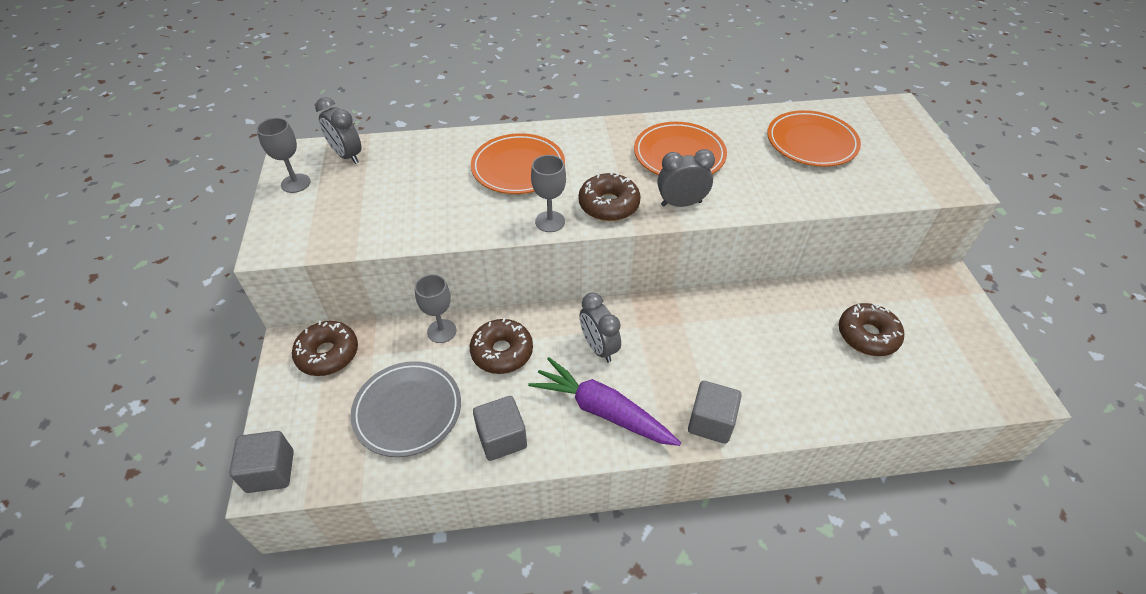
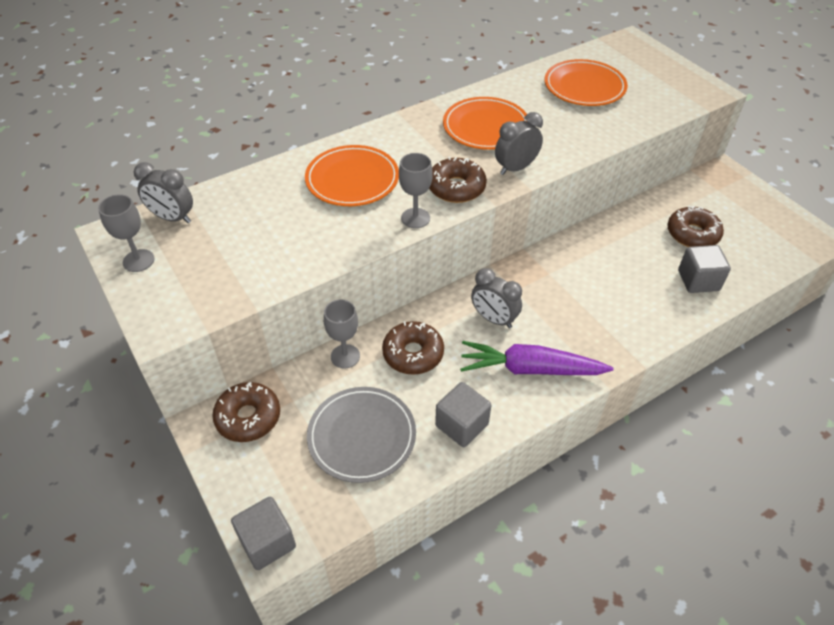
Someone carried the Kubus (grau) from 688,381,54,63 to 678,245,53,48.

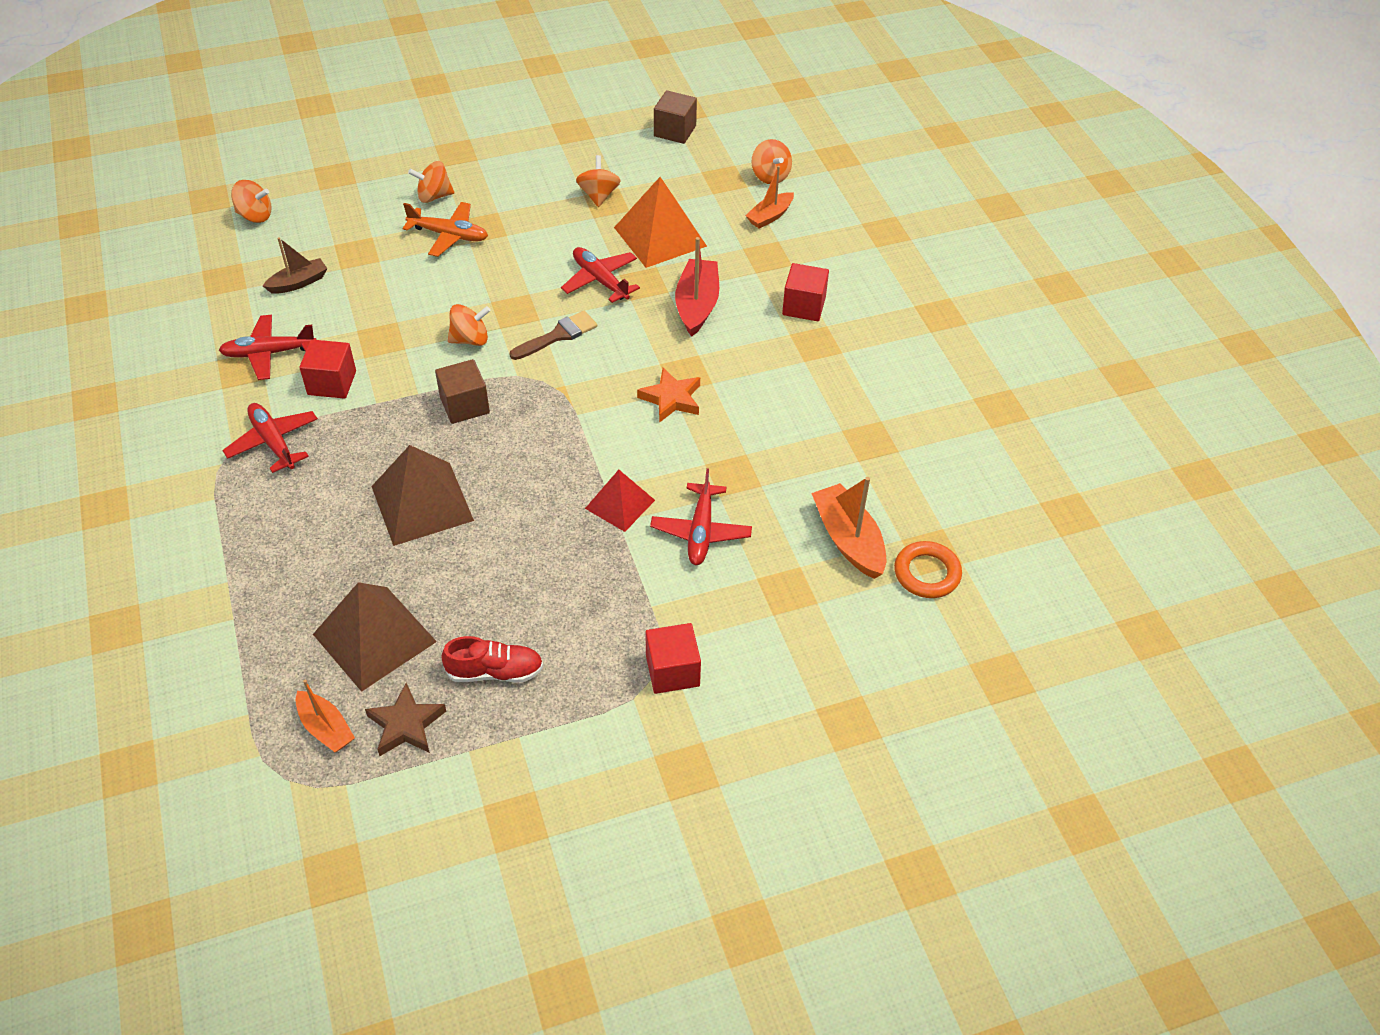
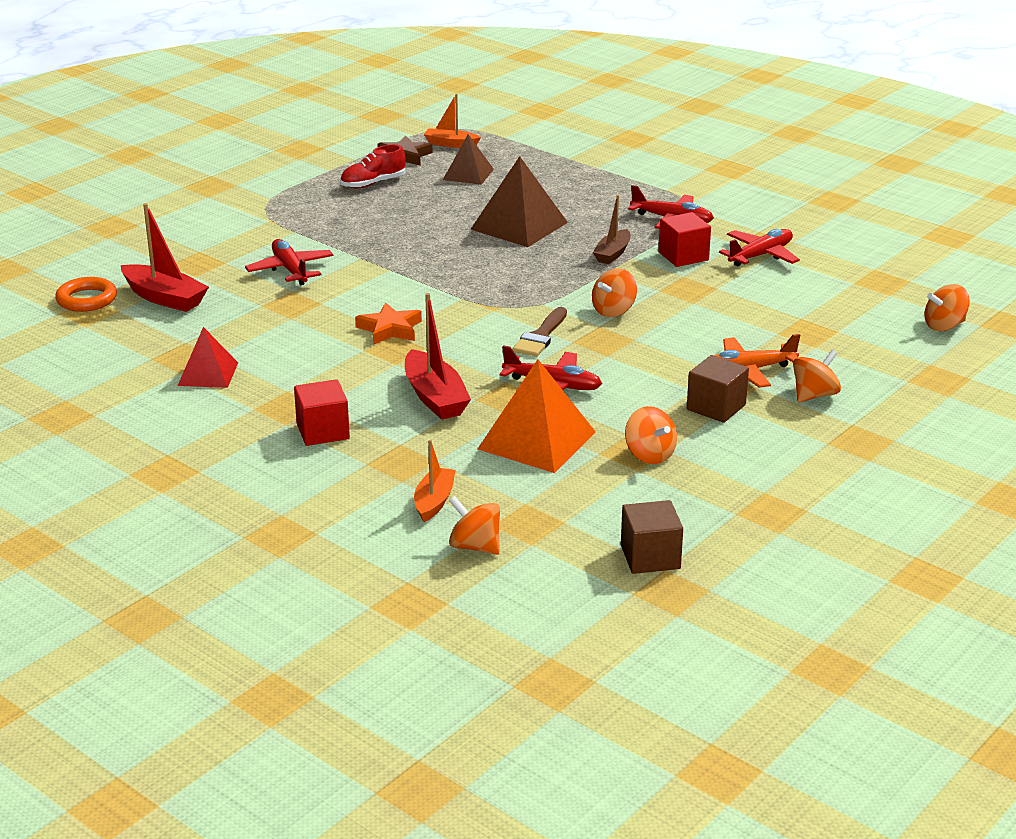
Someone took away the Kubus (rot) at 645,623,56,71. Someone carried the Boot (braun) from 263,237,64,57 to 593,195,37,69. Someone carried the Kubus (braun) from 435,359,55,65 to 687,355,62,68. Someone carried the Pyramide (rot) from 585,470,70,62 to 178,327,60,61. Someone repainted the Boot (orange) at 811,477,75,102, which became the Boot (rot) at 121,203,88,109. Someone scaled the Pyramide (braun) at 313,582,124,110 by 0.61.

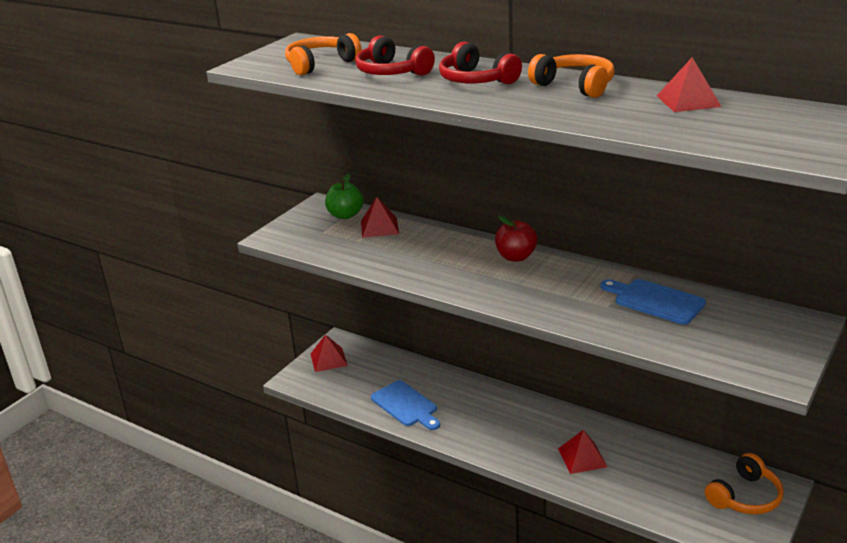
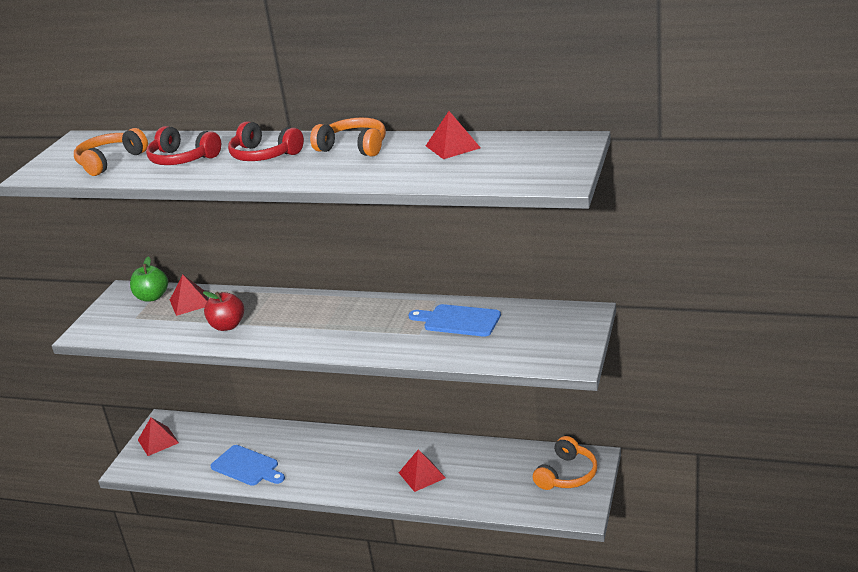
Someone carried the Apfel (rot) from 495,216,43,46 to 203,291,41,40.

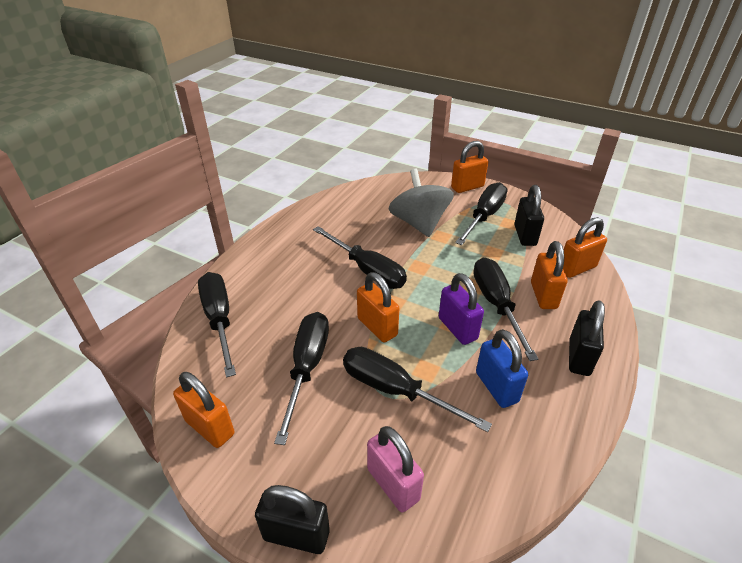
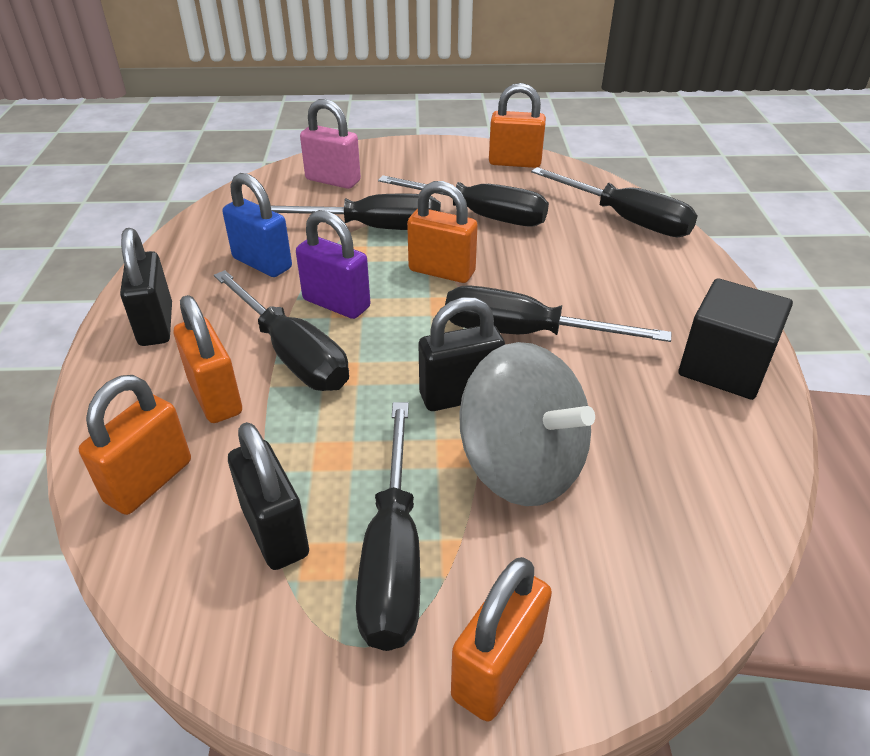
Someone put down the Kubus (schwarz) at 678,278,115,122. Someone carried the Vorhängeschloss (schwarz) from 255,485,75,69 to 419,297,86,114. Someone rotated the Schraubenzieher (schwarz) at 274,312,55,133 by 45 degrees counterclockwise.

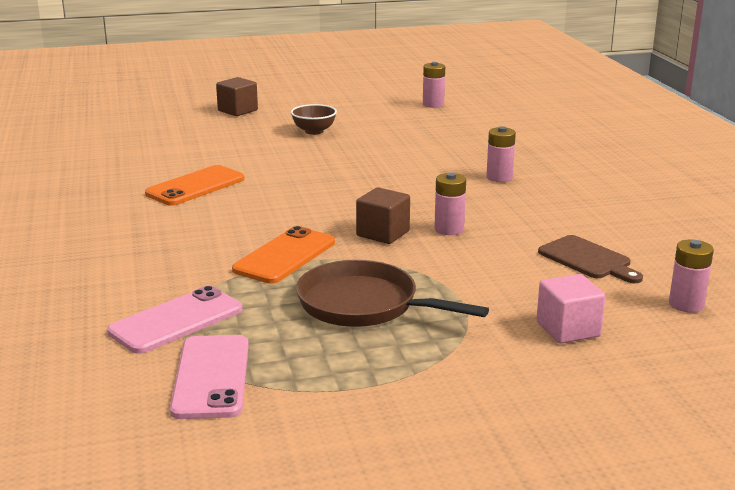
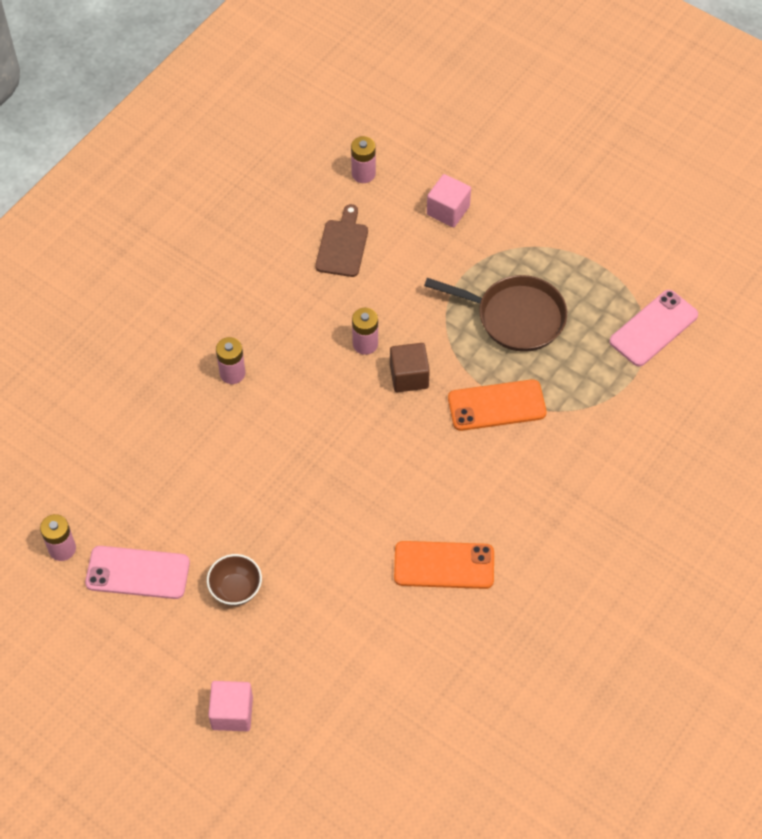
Someone carried the Handy (rosa) from 107,286,136,68 to 85,546,105,53. Someone repainted the Kubus (braun) at 216,77,42,39, which became the Kubus (rosa) at 208,681,45,50. Someone rotated the Pfanne (braun) at 296,260,193,67 by 60 degrees counterclockwise.

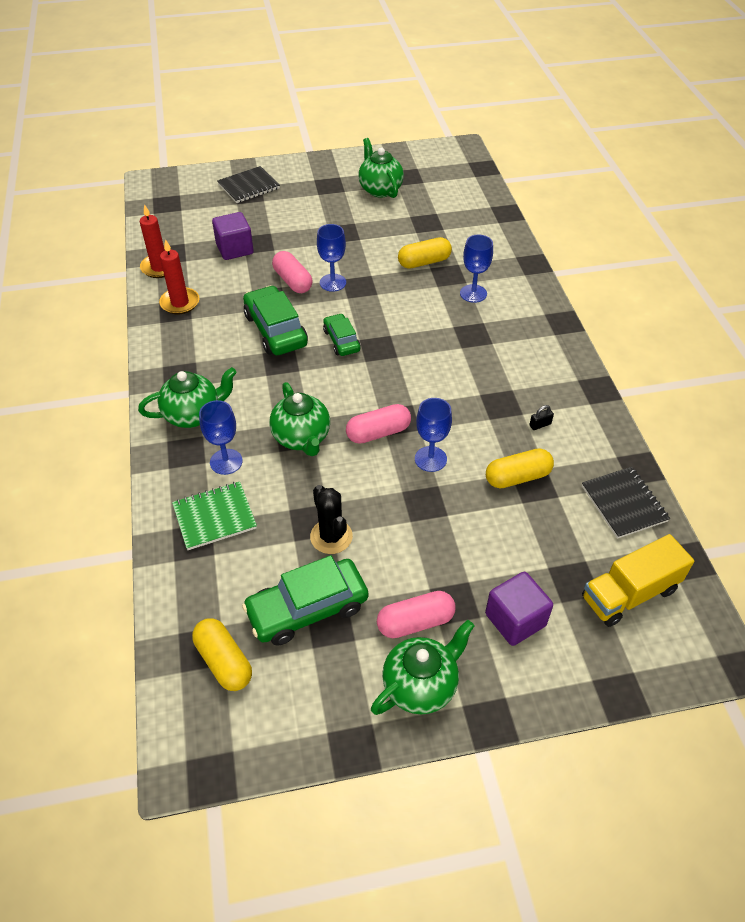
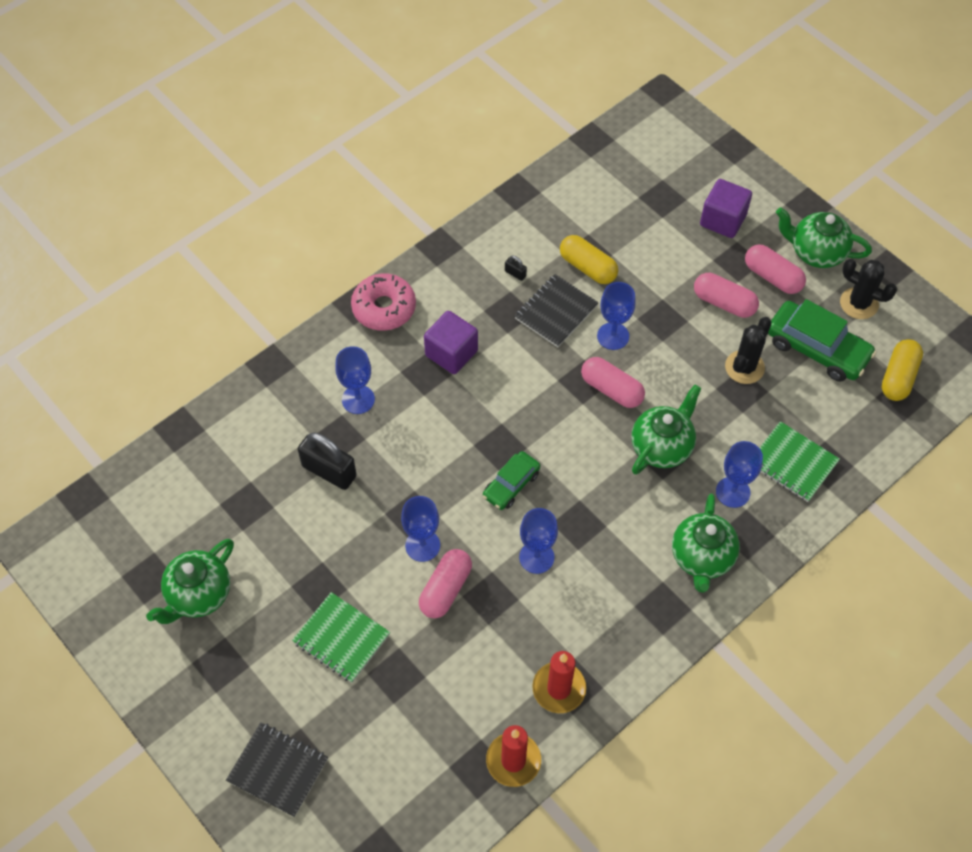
Someone took away the Lastwagen (gelb) at 582,534,112,93. Someone put down the Notizbuch (grün) at 292,592,98,91. Someone put down the Donut (rosa) at 351,273,65,58. Someone put down the Kapsel (rosa) at 694,273,65,45. Someone put down the Kaktus (schwarz) at 840,259,57,60. Someone carried the Kubus (lila) from 212,212,42,48 to 424,311,54,63. Someone carried the Notizbuch (schwarz) from 582,467,88,72 to 515,274,84,73. Someone swapped the Auto (grün) at 243,285,65,70 for the Kelch (blau) at 519,508,39,66. Someone swapped the Kapsel (gelb) at 398,237,54,32 for the Vorhängeschloss (schwarz) at 298,432,59,58. Someone rotated the Teekanne (grün) at 138,367,99,61 by 120 degrees counterclockwise.

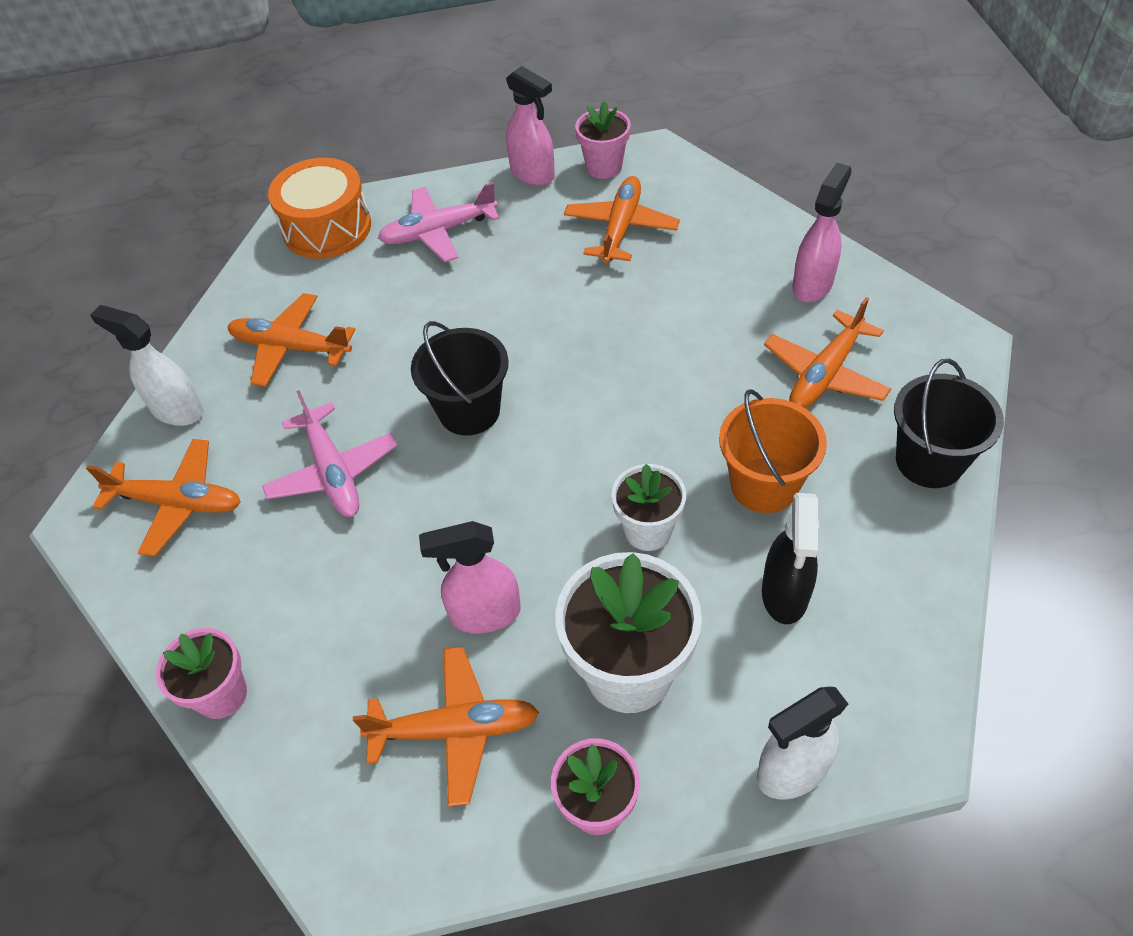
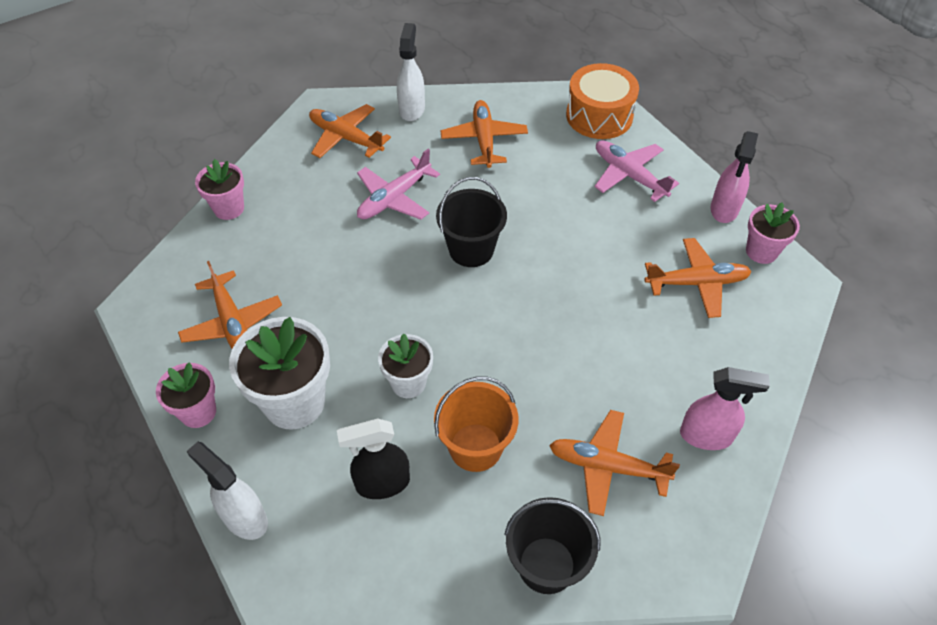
Someone took away the Sprühflasche (rosa) at 419,521,102,112. Someone rotated the Flugzeug (orange) at 86,439,154,117 by 135 degrees clockwise.

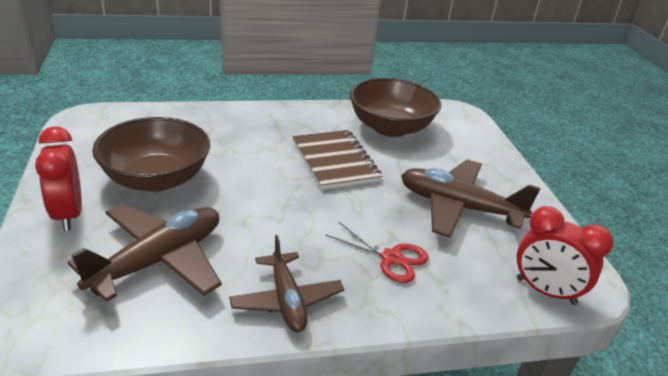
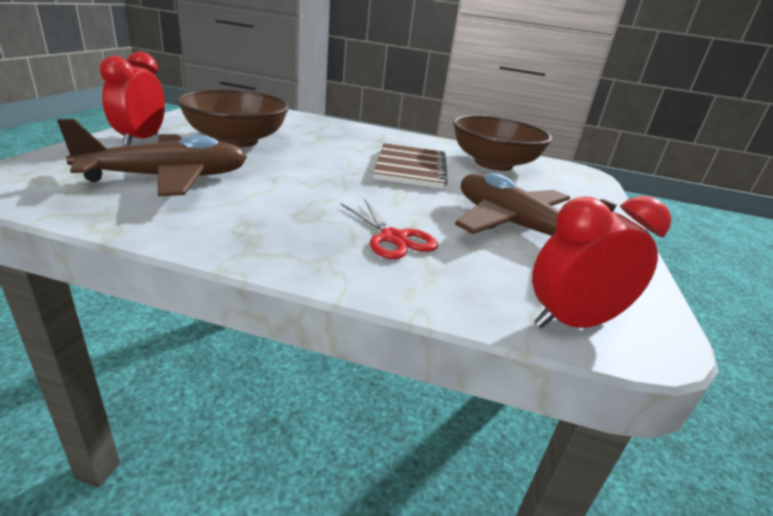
Someone took away the Flugzeug (braun) at 229,235,115,97. Someone rotated the Wecker (rot) at 517,206,96,99 by 105 degrees clockwise.

